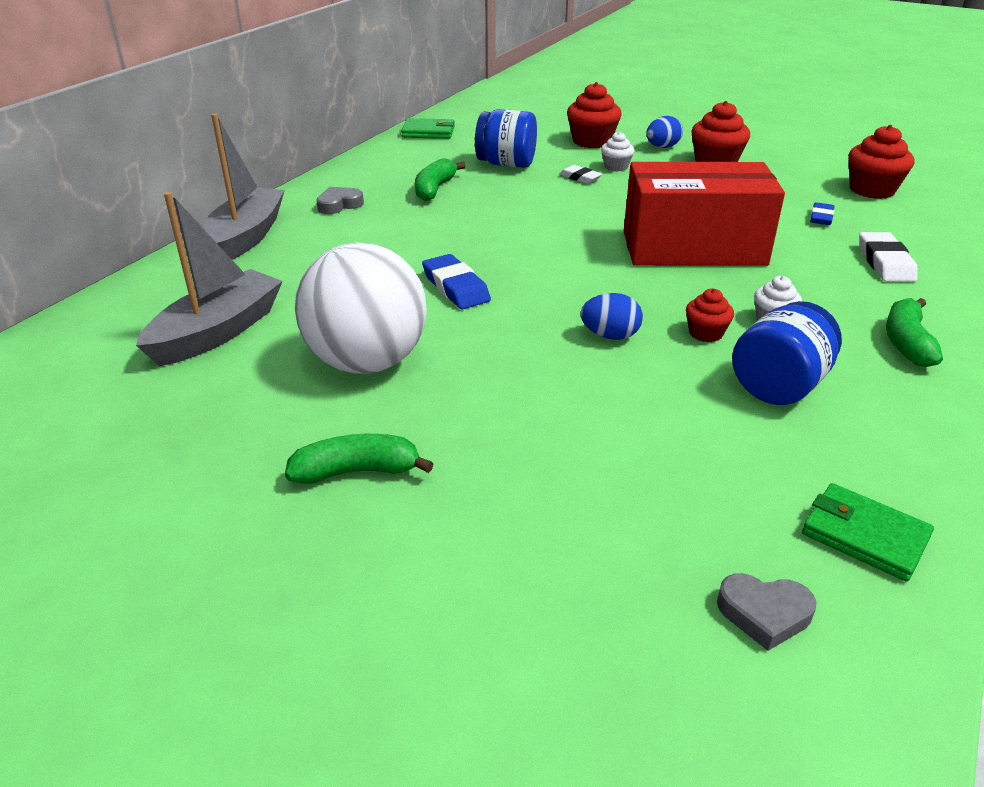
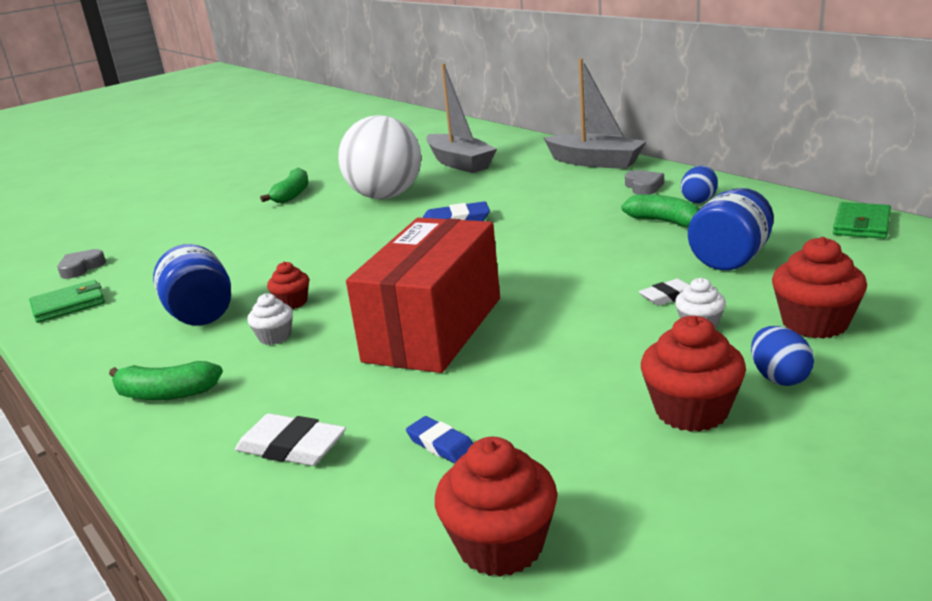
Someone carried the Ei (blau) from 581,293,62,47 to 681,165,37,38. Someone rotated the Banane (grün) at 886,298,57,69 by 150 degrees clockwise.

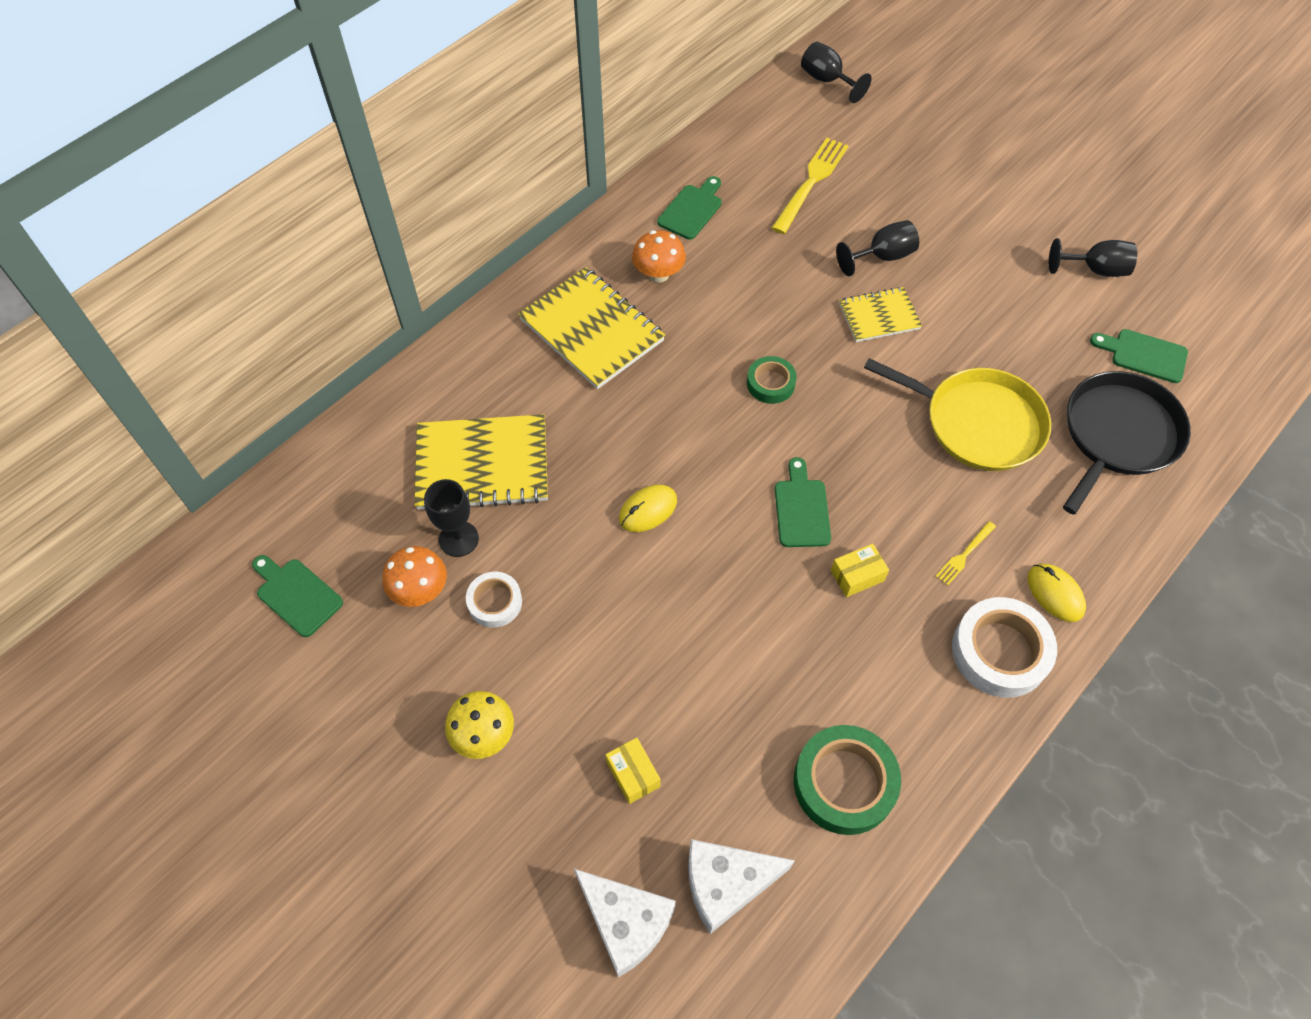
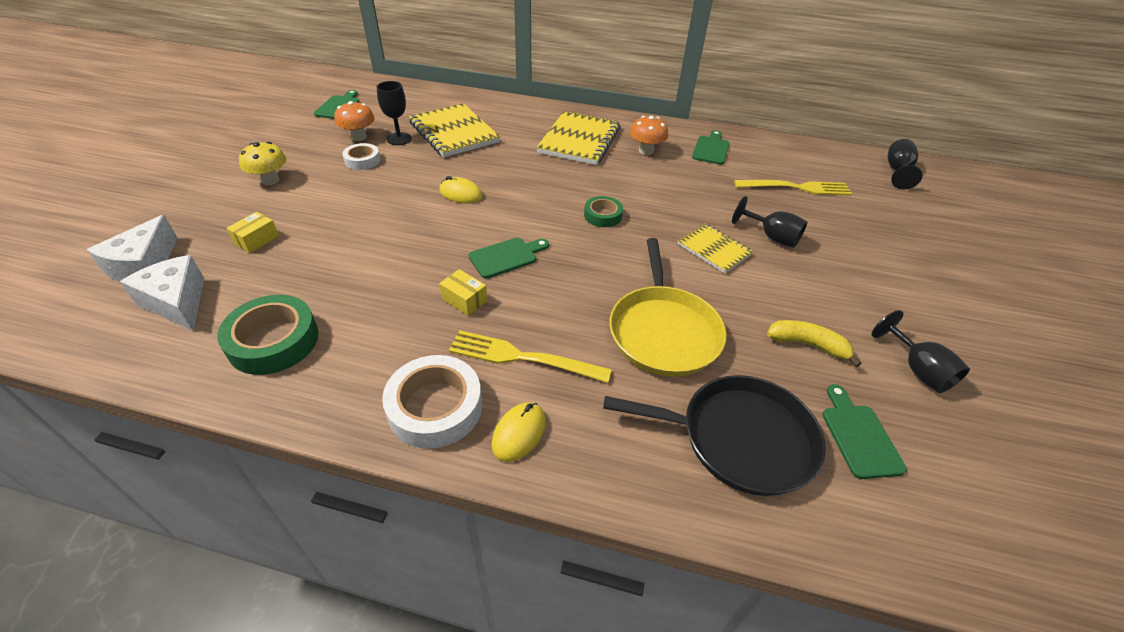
Someone put down the Banane (gelb) at 767,320,95,47. Someone rotated the Schneidebrett (grün) at 657,176,65,64 by 75 degrees counterclockwise. Someone scaled the Gabel (gelb) at 936,521,60,64 by 2.00.

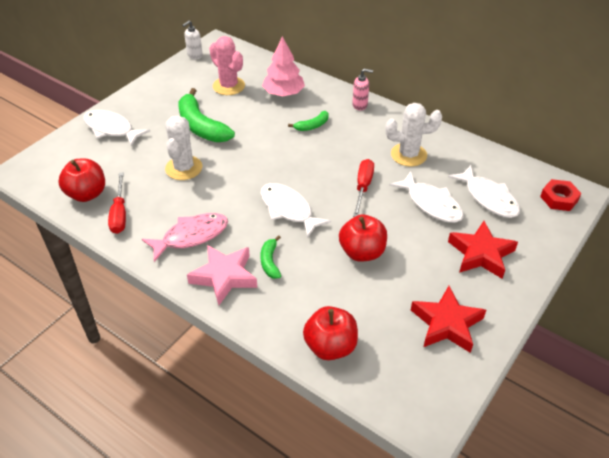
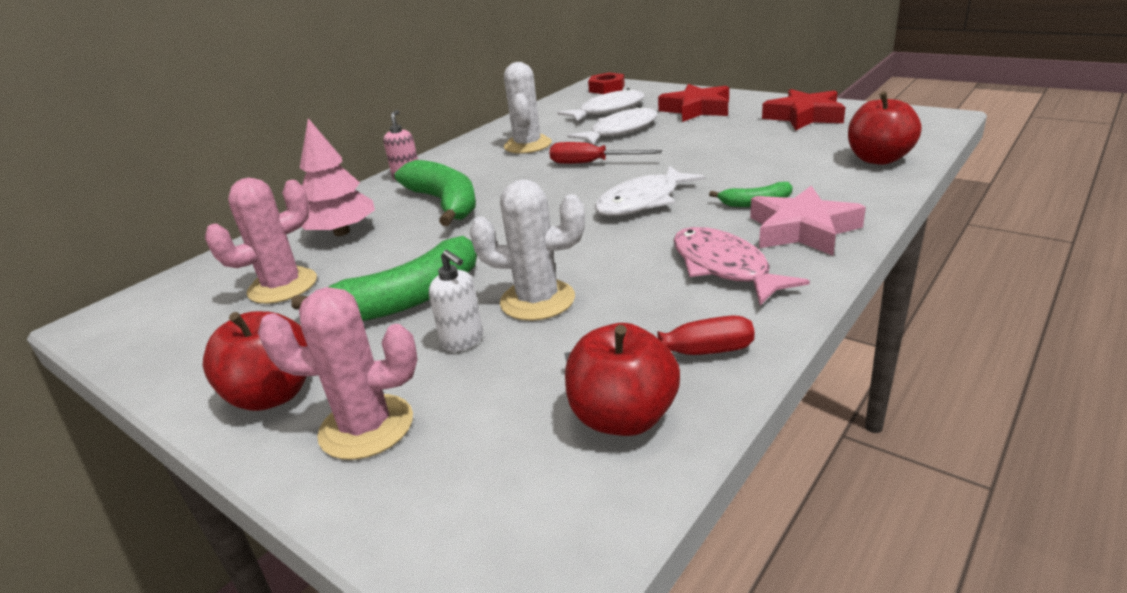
Someone carried the Seifenspender (weiß) from 182,21,21,38 to 429,250,54,102. Someone carried the Apfel (rot) from 339,214,48,48 to 203,311,105,100. Someone swapped the Fisch (weiß) at 83,110,67,36 for the Kaktus (rosa) at 258,287,160,173. Someone scaled the Banane (grün) at 288,111,41,20 by 2.01.

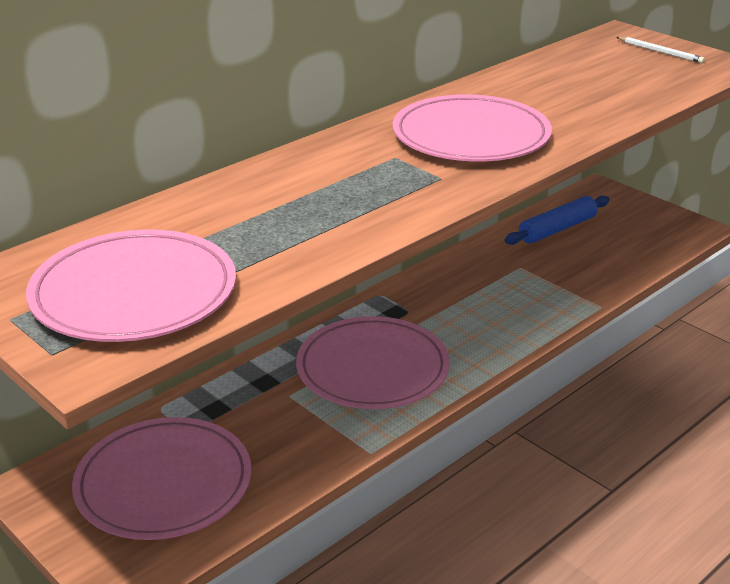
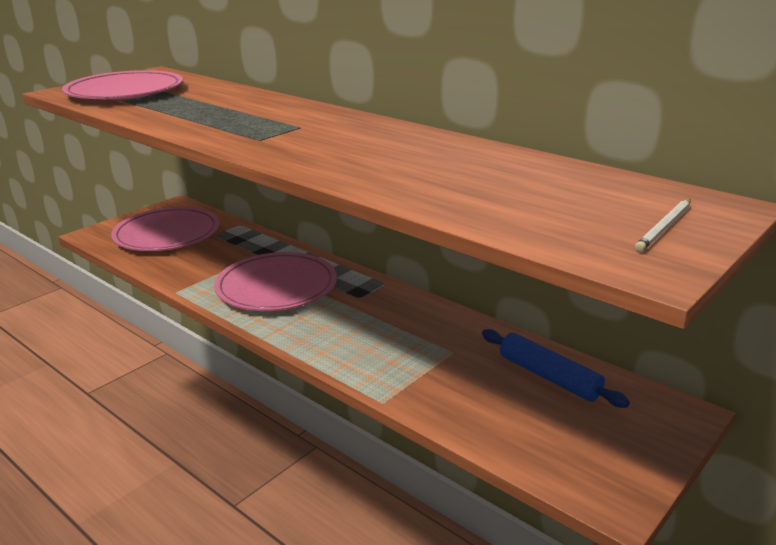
Someone took away the Teller (rosa) at 393,94,159,68.

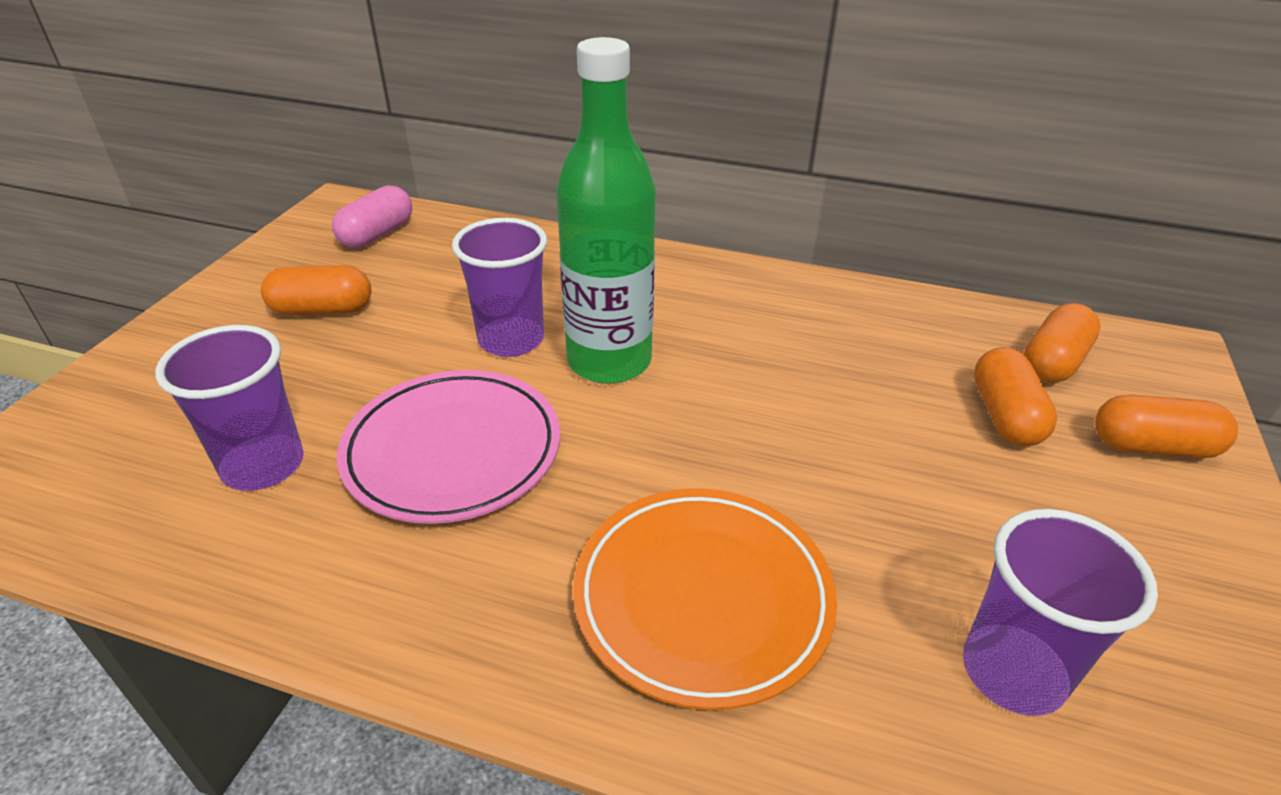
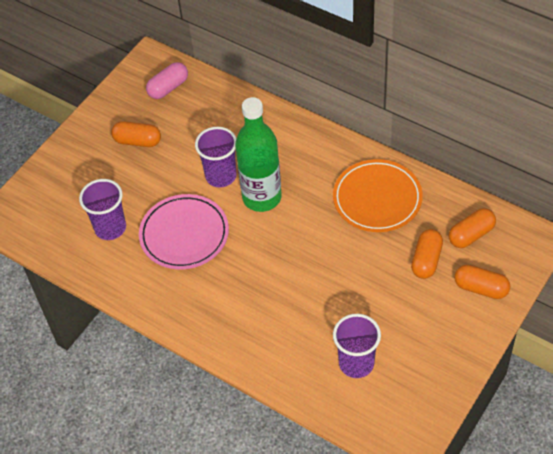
Someone carried the Teller (orange) from 573,488,264,222 to 333,159,90,73.

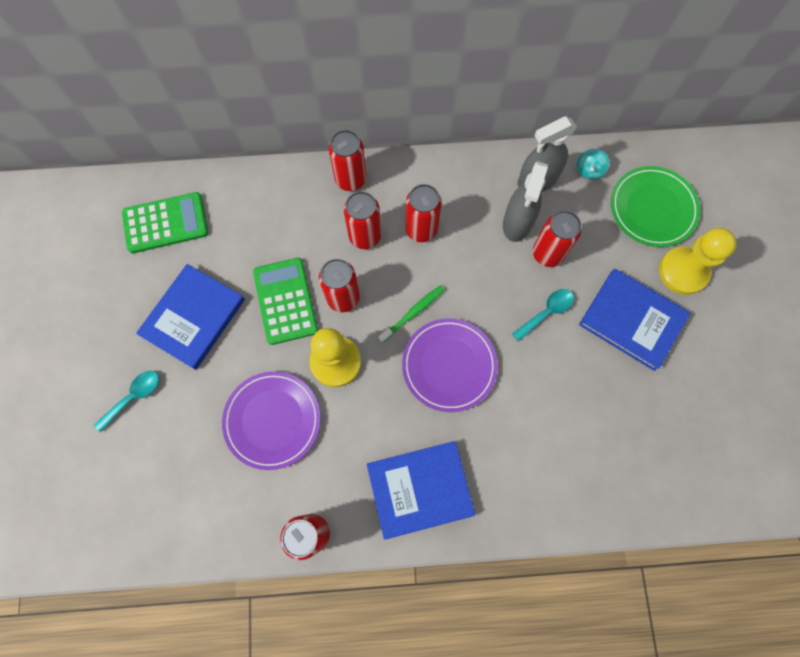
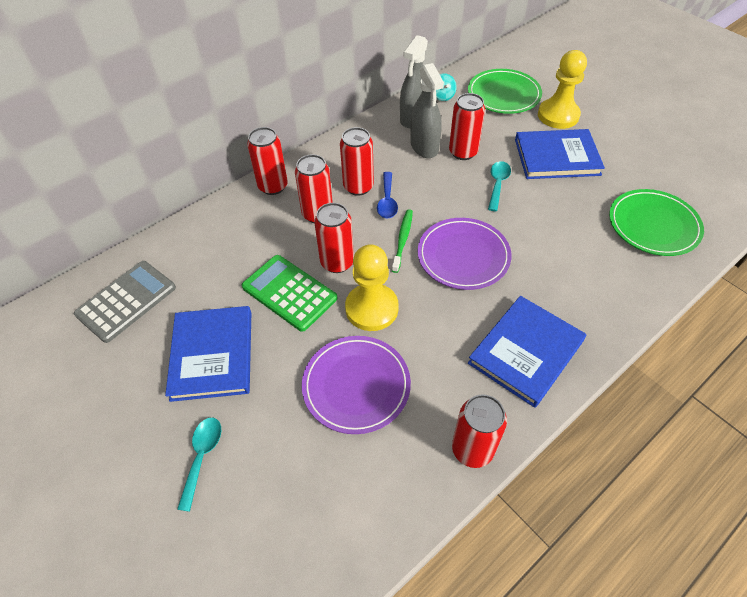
Someone put down the Löffel (blau) at 377,172,21,47. Someone put down the Teller (grün) at 609,189,95,67. Someone repainted the Taschenrechner (grün) at 122,192,86,61, which became the Taschenrechner (grau) at 74,261,102,82.

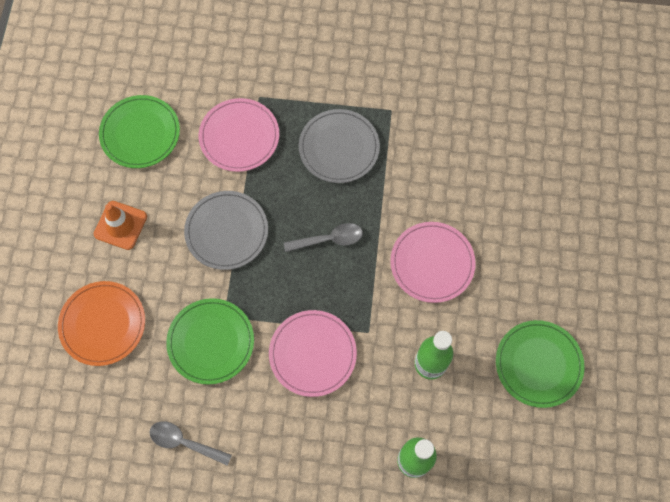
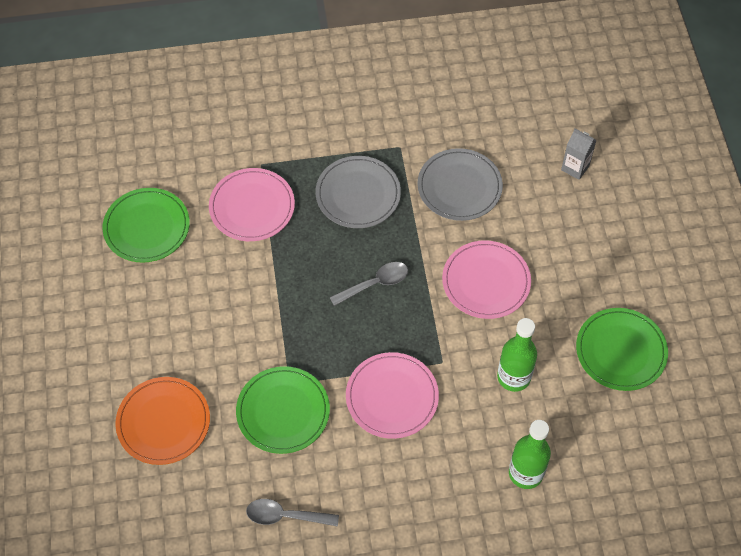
Someone took away the Leitkegel (orange) at 94,201,53,49. Someone put down the Getränkekarton (grau) at 561,129,36,51. Someone carried the Teller (grau) from 184,191,84,79 to 417,148,86,73.

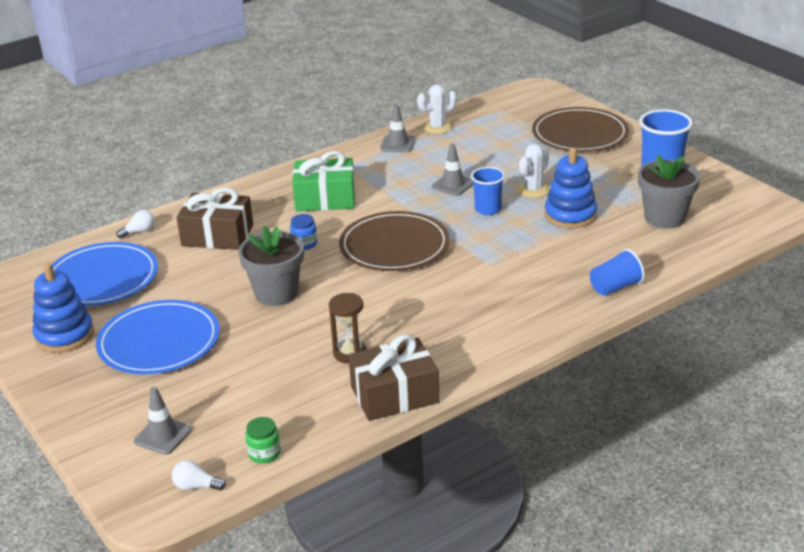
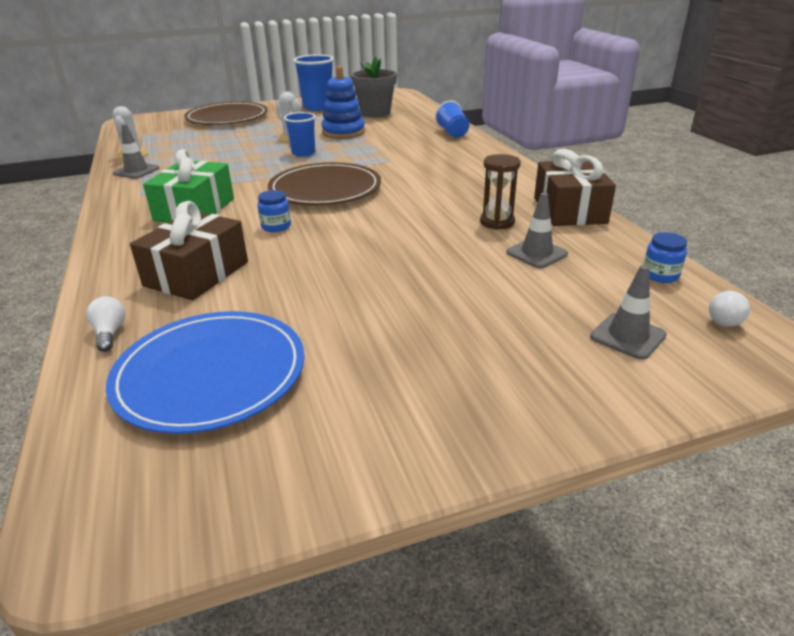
Someone took away the Stapelspielzeug (blau) at 32,263,62,90. Someone took away the Teller (blau) at 96,300,124,74. Someone took away the Blumentopf (grau) at 238,226,66,80. Someone carried the Leitkegel (grau) from 432,144,41,52 to 506,193,62,75. Someone repainted the Einmachglas (grün) at 245,417,36,47, which became the Einmachglas (blau) at 643,232,44,51.

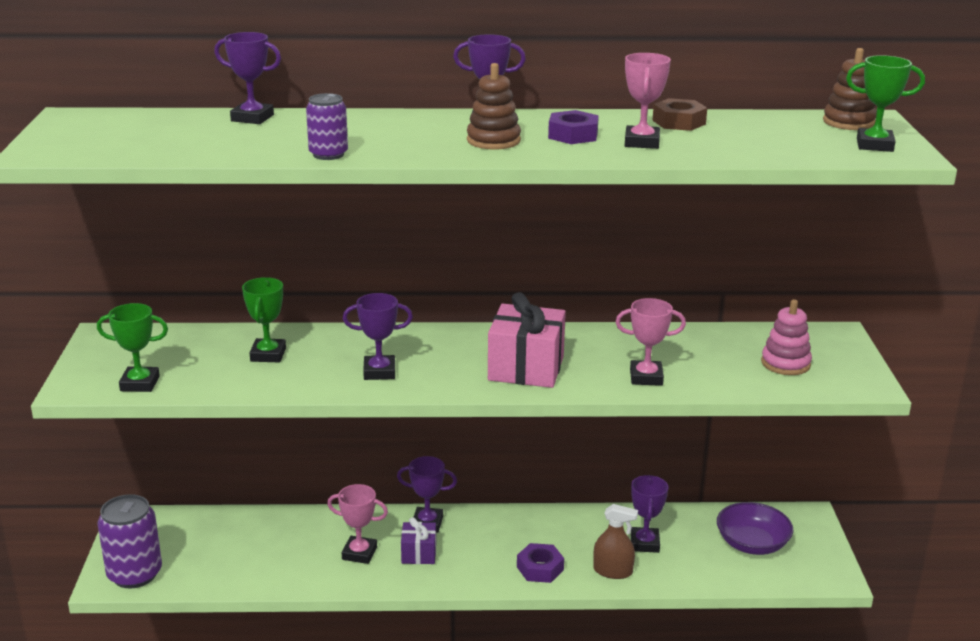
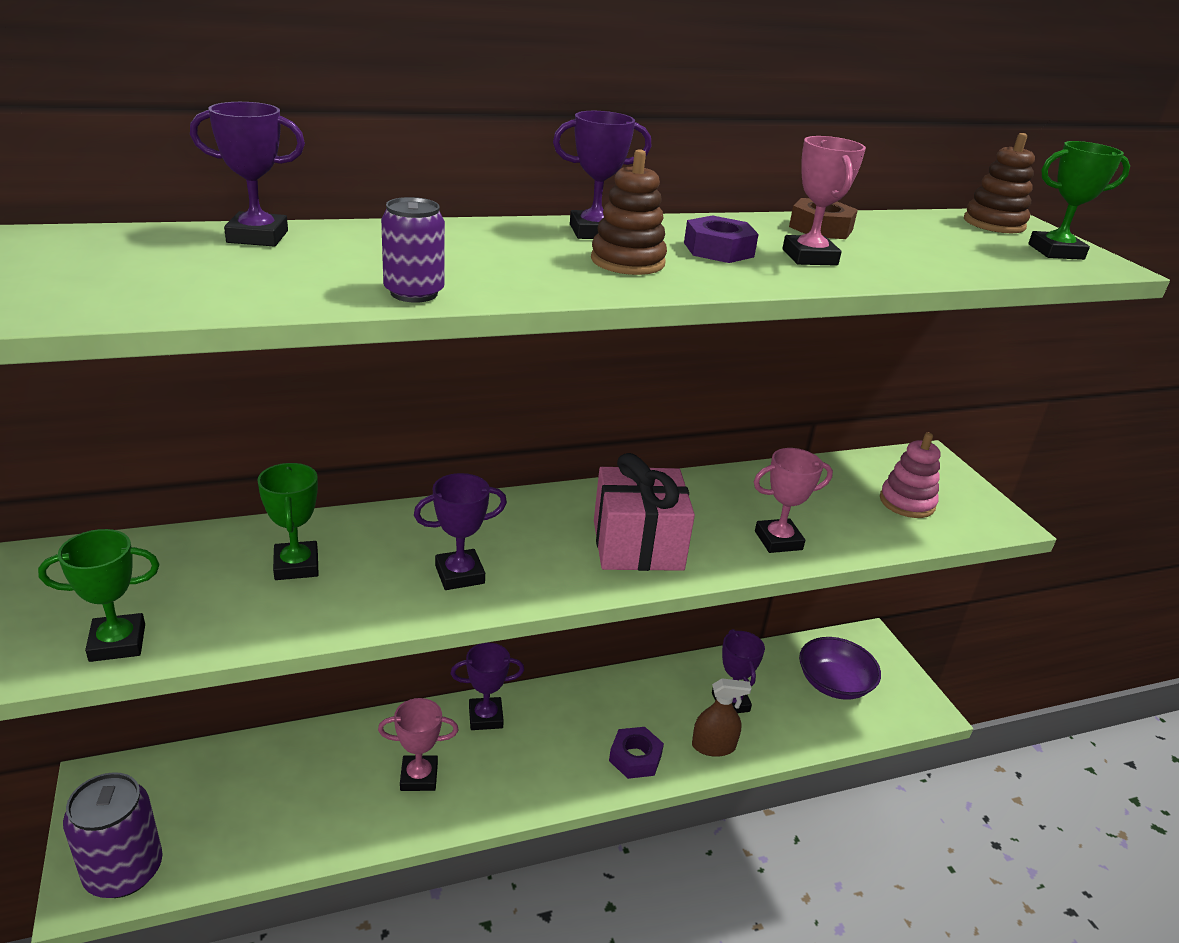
Someone took away the Geschenk (lila) at 401,517,35,47.

